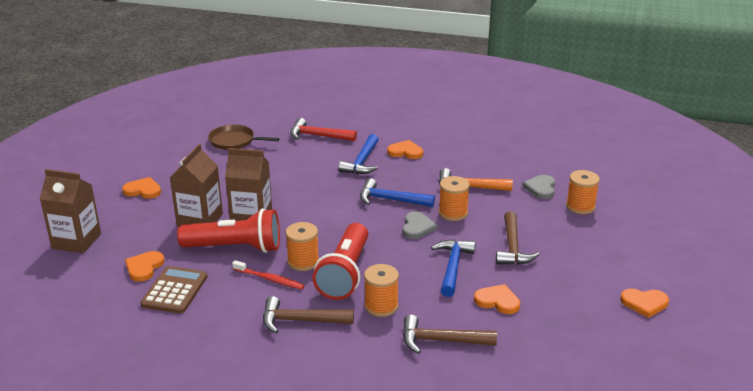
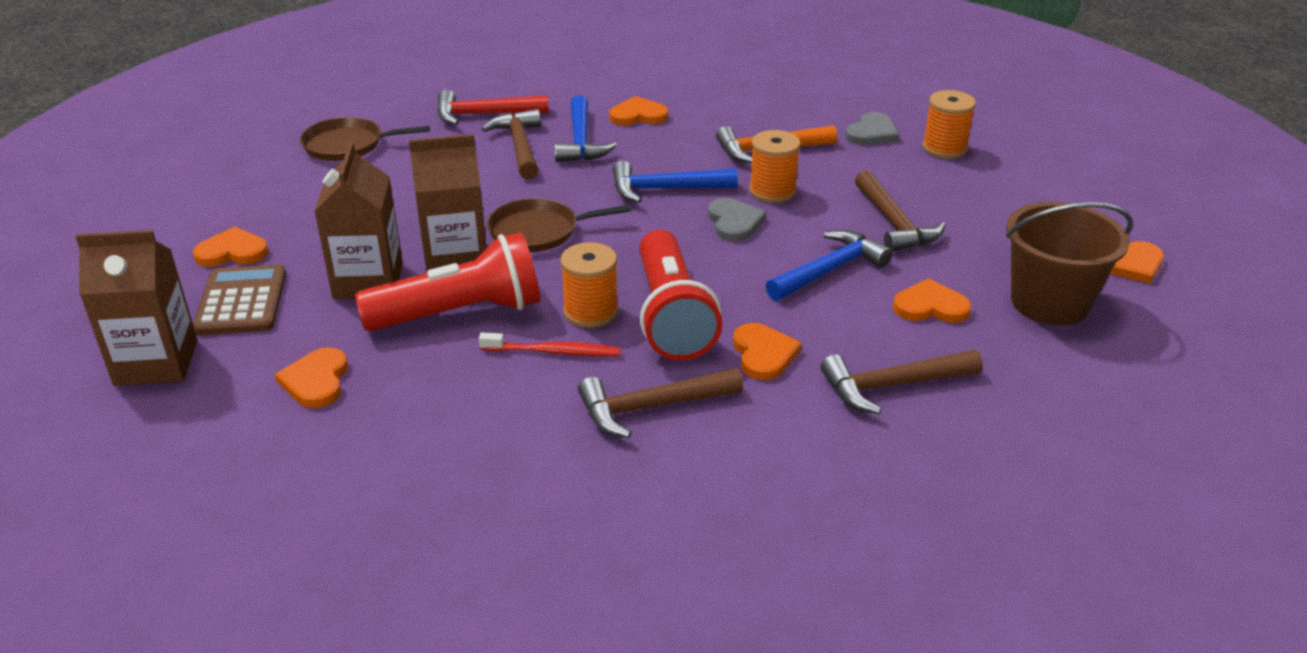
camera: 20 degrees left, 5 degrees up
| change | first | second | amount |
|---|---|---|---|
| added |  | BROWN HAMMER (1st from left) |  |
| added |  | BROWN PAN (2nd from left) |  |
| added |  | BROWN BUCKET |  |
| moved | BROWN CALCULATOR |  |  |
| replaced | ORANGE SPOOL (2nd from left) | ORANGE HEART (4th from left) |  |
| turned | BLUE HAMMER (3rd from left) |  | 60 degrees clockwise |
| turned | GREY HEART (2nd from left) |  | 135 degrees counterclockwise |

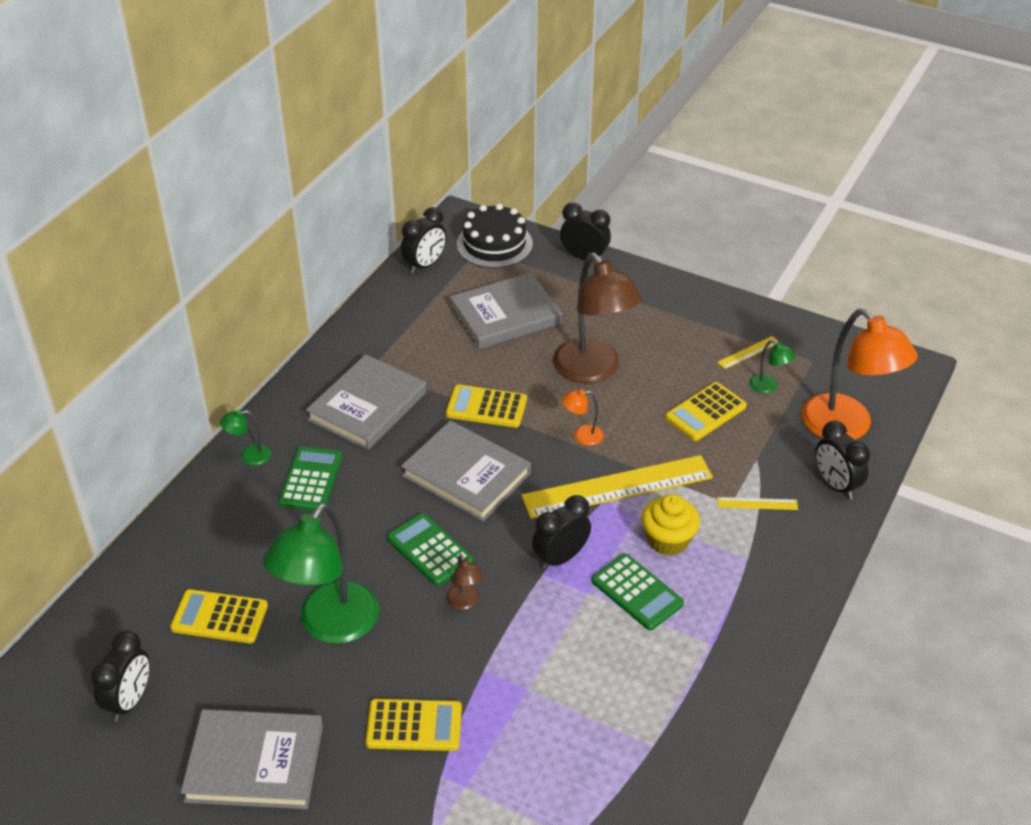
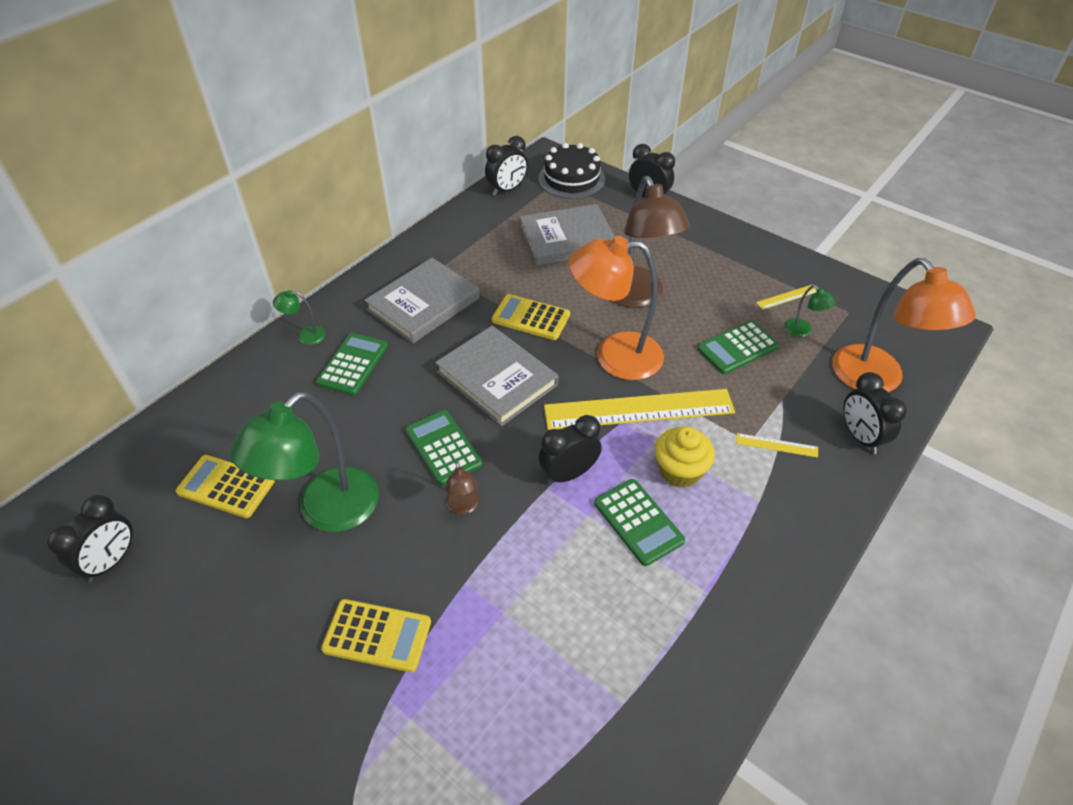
camera: 10 degrees right, 5 degrees up
| change | first | second | amount |
|---|---|---|---|
| removed | GREY BOOK (1st from left) |  |  |
| recoloured | YELLOW CALCULATOR (4th from left) | GREEN CALCULATOR (4th from left) |  |
| resized | ORANGE LAMP (1st from left) |  | x2.40 |

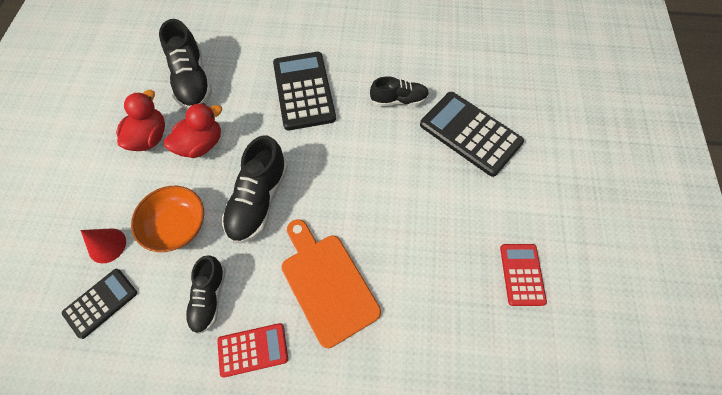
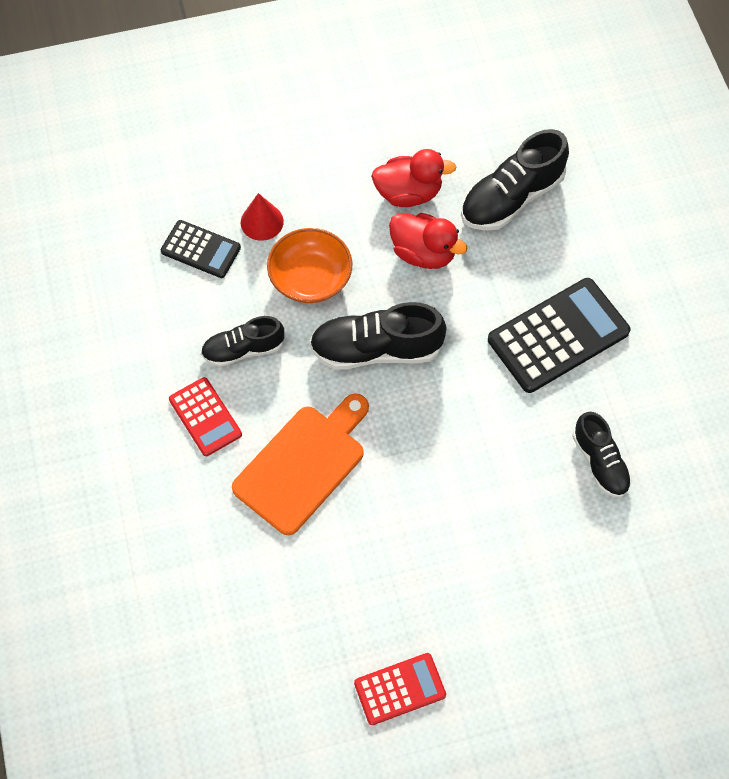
camera: 70 degrees right, 0 degrees up
| change | first | second | amount |
|---|---|---|---|
| removed | BLACK CALCULATOR (3rd from left) |  |  |

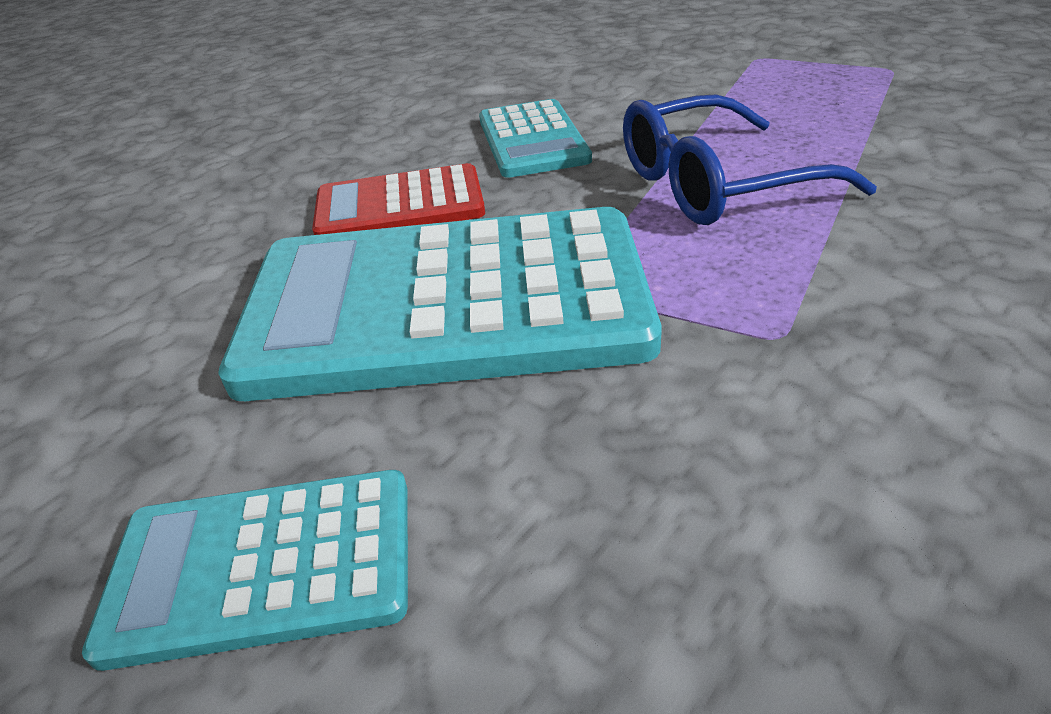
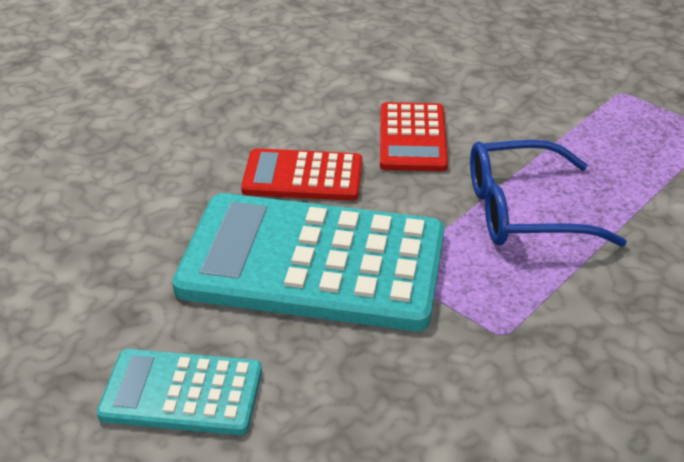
camera: 10 degrees right, 0 degrees up
| change | first | second | amount |
|---|---|---|---|
| recoloured | TURQUOISE CALCULATOR (3rd from left) | RED CALCULATOR (2nd from left) |  |

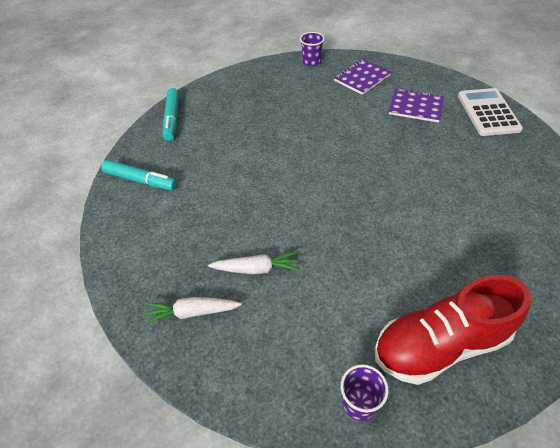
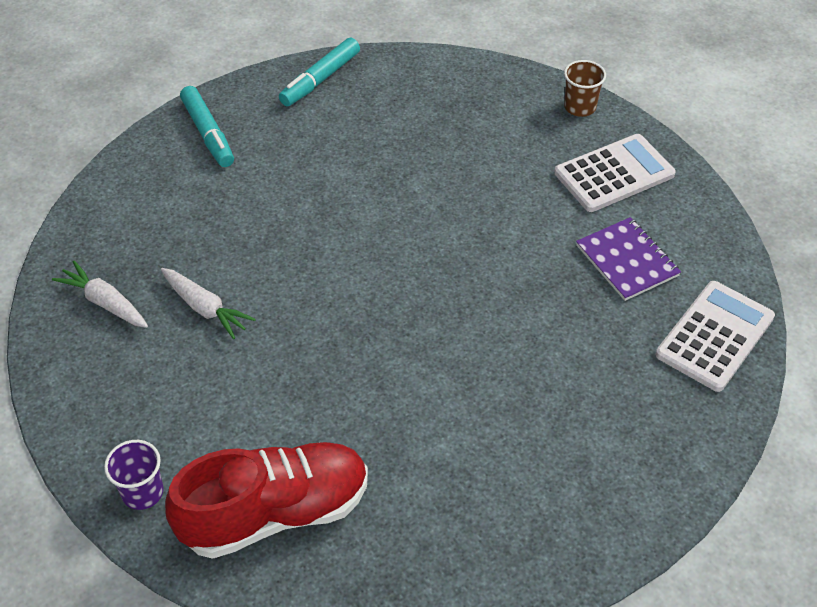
camera: 40 degrees right, 0 degrees up
| change | first | second | amount |
|---|---|---|---|
| replaced | PURPLE NOTEBOOK (1st from left) | WHITE CALCULATOR (1st from left) |  |
| recoloured | PURPLE CUP (1st from left) | BROWN CUP |  |
| turned | RED SHOE |  | 135 degrees clockwise |

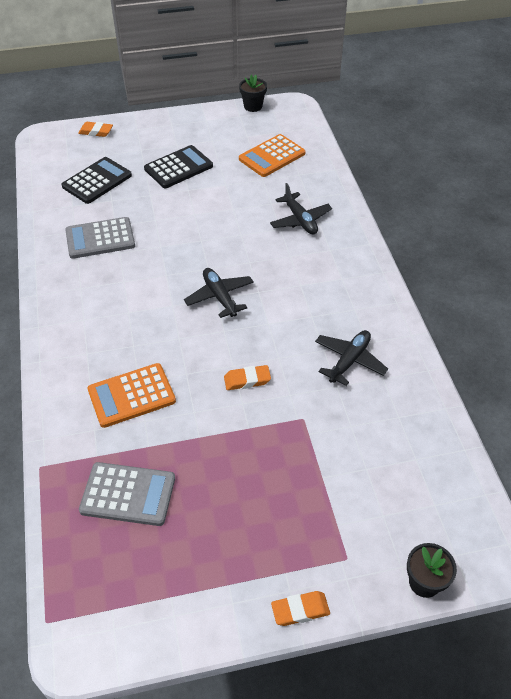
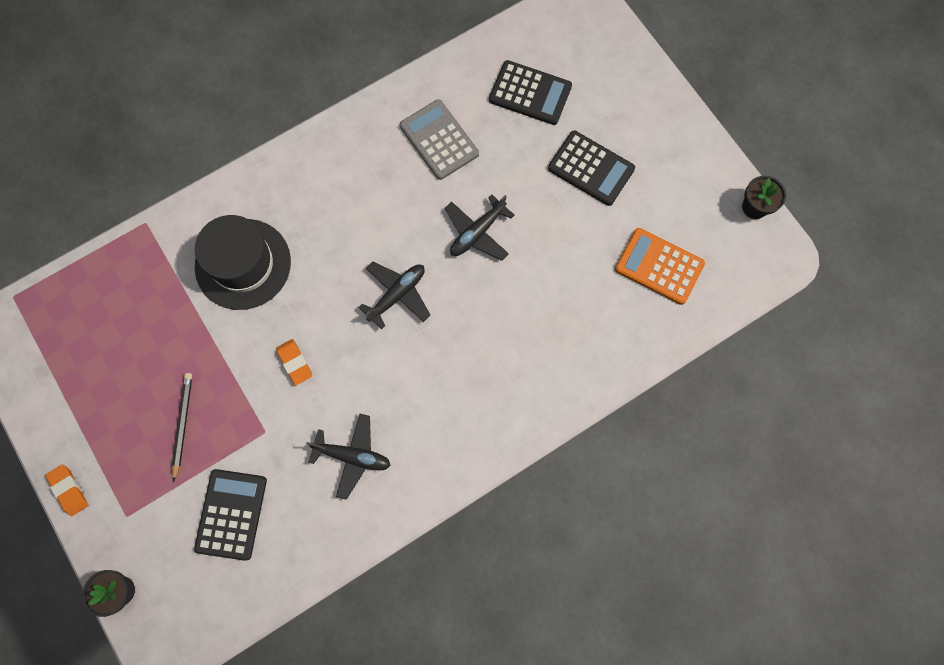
camera: 70 degrees right, 25 degrees up
| change | first | second | amount |
|---|---|---|---|
| removed | ORANGE ERASER (1st from left) |  |  |
| removed | GREY CALCULATOR (2nd from left) |  |  |
| added |  | BLACK PENCIL |  |
| added |  | BLACK CALCULATOR (1st from left) |  |
| moved | BLACK PLANE (2nd from left in the first image) | BLACK PLANE (3rd from left) |  |
| replaced | ORANGE CALCULATOR (1st from left) | BLACK HAT |  |

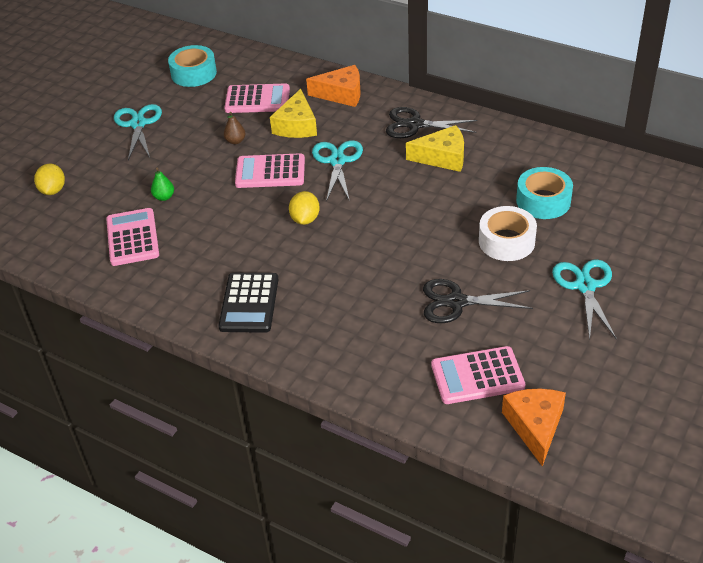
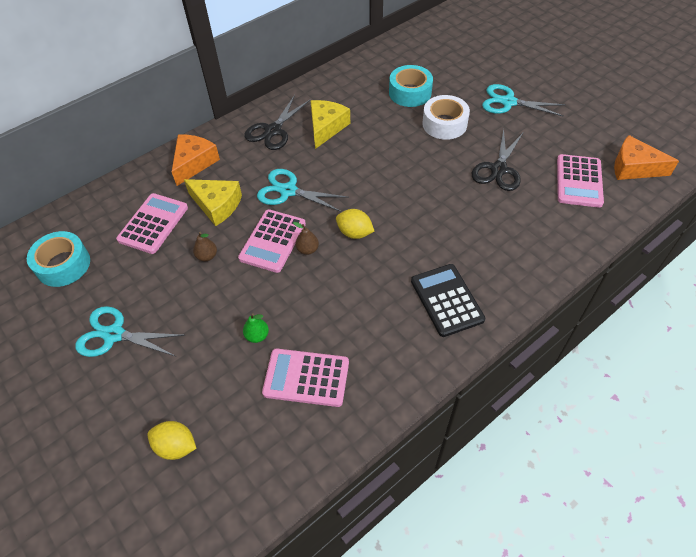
camera: 70 degrees left, 10 degrees up
| change | first | second | amount |
|---|---|---|---|
| added |  | BROWN PEAR (2nd from left) |  |
| turned | BLACK CALCULATOR |  | 135 degrees counterclockwise |

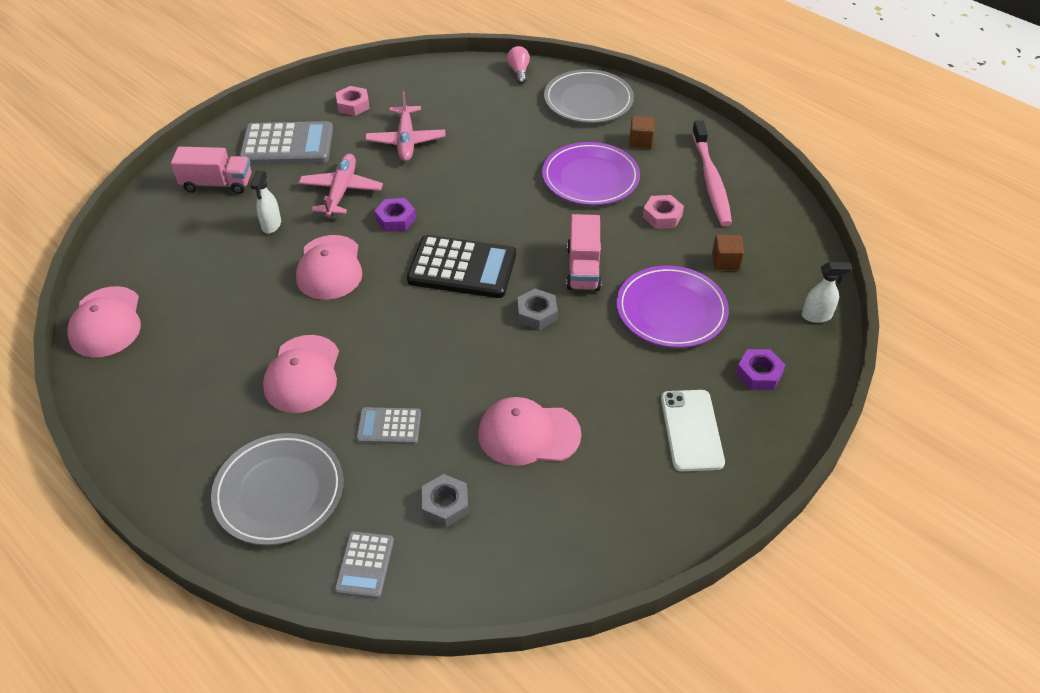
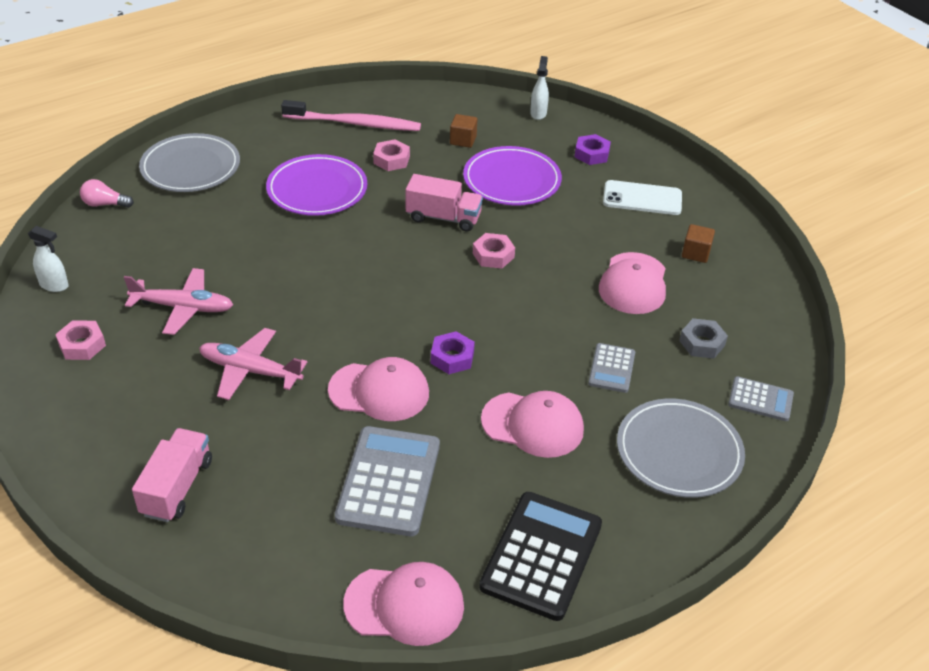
camera: 80 degrees left, 5 degrees down
| change | first | second | amount |
|---|---|---|---|
| moved | GREY CALCULATOR (1st from left) |  |  |
| moved | WHITE SPRAY BOTTLE (1st from left) |  |  |
| moved | PURPLE NUT (1st from left) |  |  |
| moved | BLACK CALCULATOR |  |  |
| moved | BROWN CUBE (1st from left in the first image) | BROWN CUBE (2nd from left) |  |
| recoloured | GREY NUT (2nd from left) | PINK NUT (3rd from left) |  |

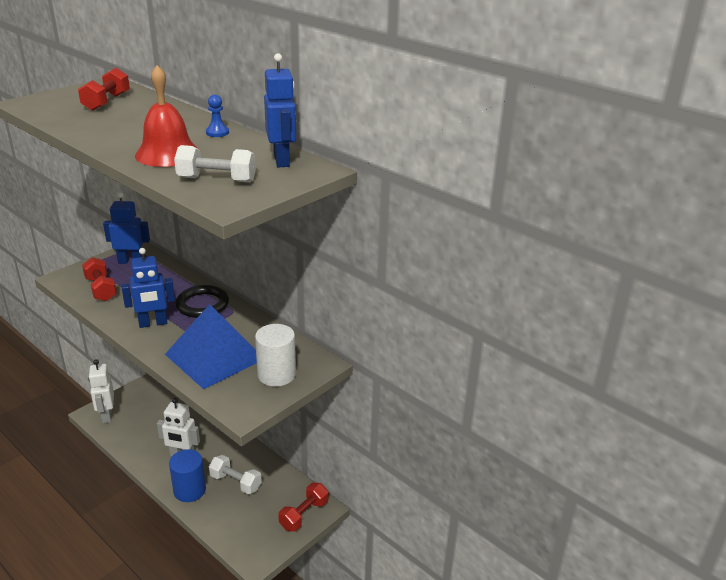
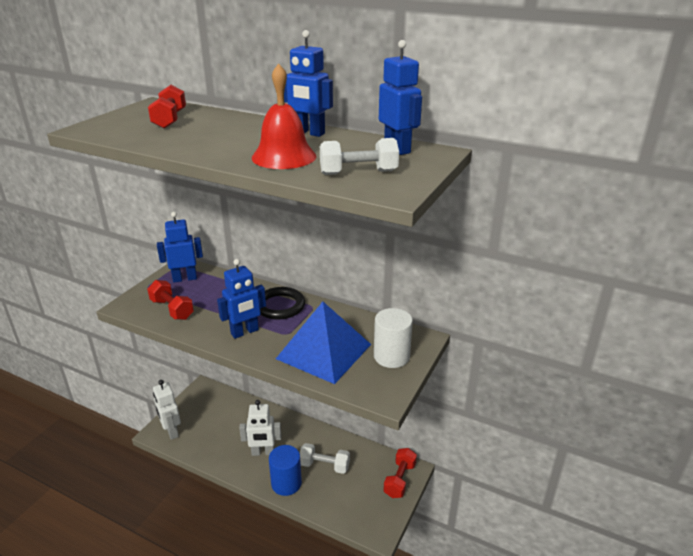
camera: 15 degrees left, 0 degrees up
| change | first | second | amount |
|---|---|---|---|
| replaced | BLUE PAWN | BLUE ROBOT (3rd from left) |  |

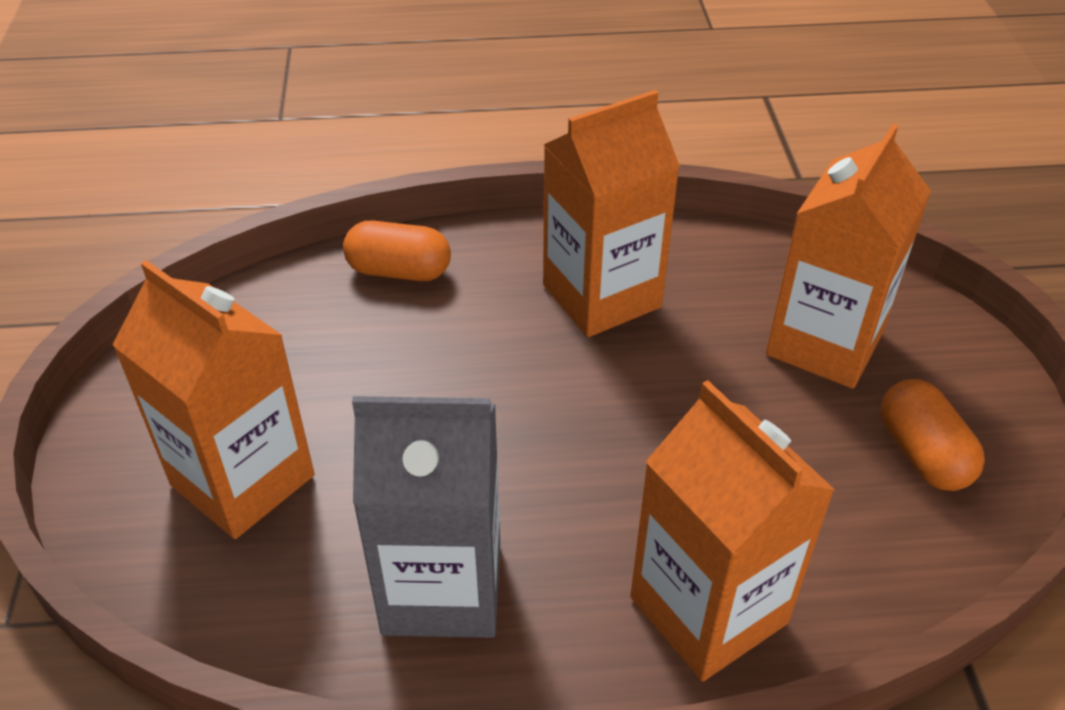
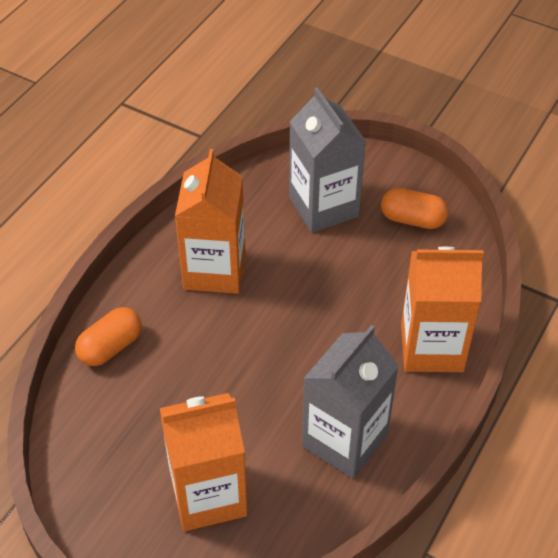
camera: 55 degrees left, 5 degrees up
| change | first | second | amount |
|---|---|---|---|
| recoloured | ORANGE CARTON (4th from left) | GREY CARTON (1st from left) |  |

